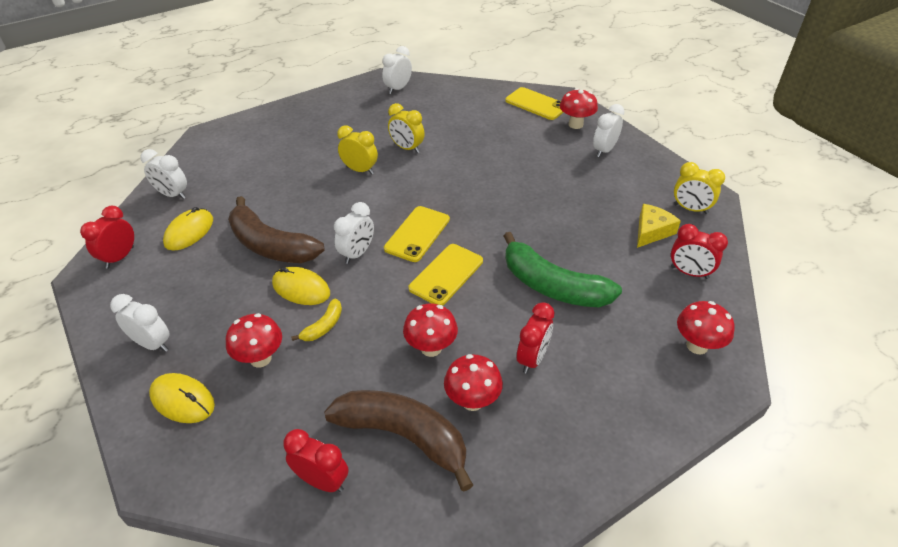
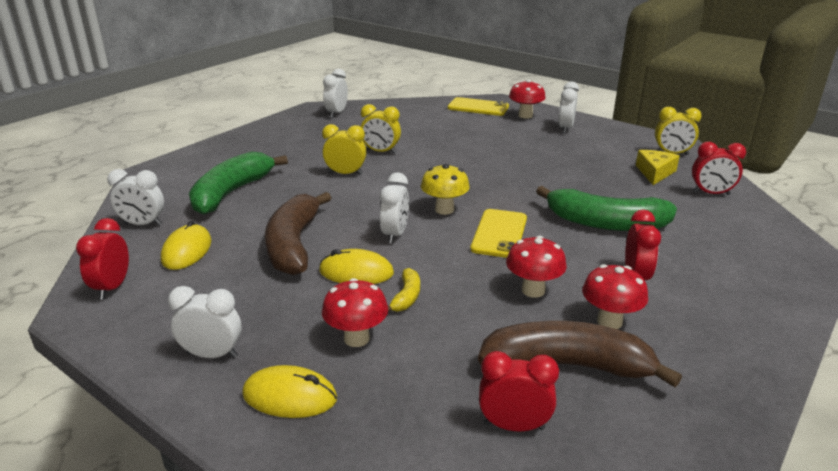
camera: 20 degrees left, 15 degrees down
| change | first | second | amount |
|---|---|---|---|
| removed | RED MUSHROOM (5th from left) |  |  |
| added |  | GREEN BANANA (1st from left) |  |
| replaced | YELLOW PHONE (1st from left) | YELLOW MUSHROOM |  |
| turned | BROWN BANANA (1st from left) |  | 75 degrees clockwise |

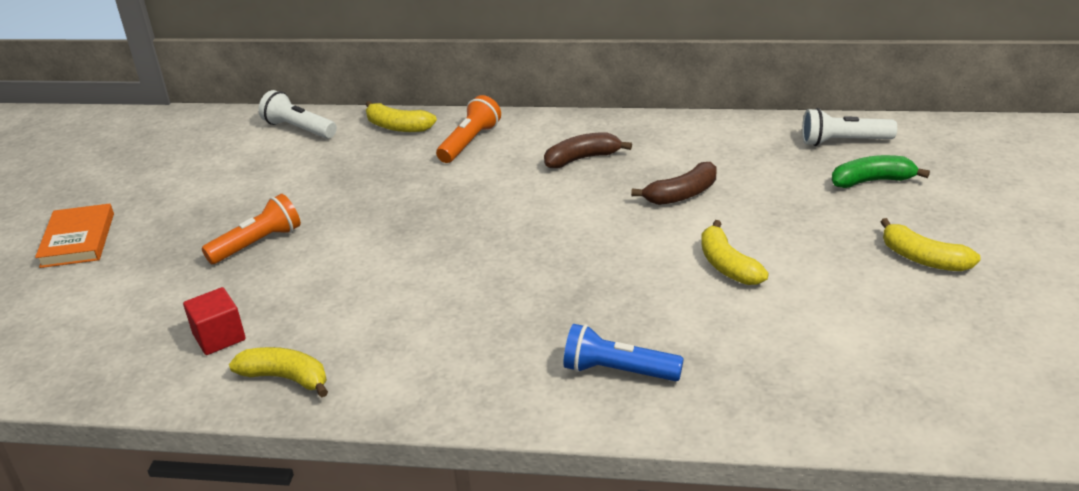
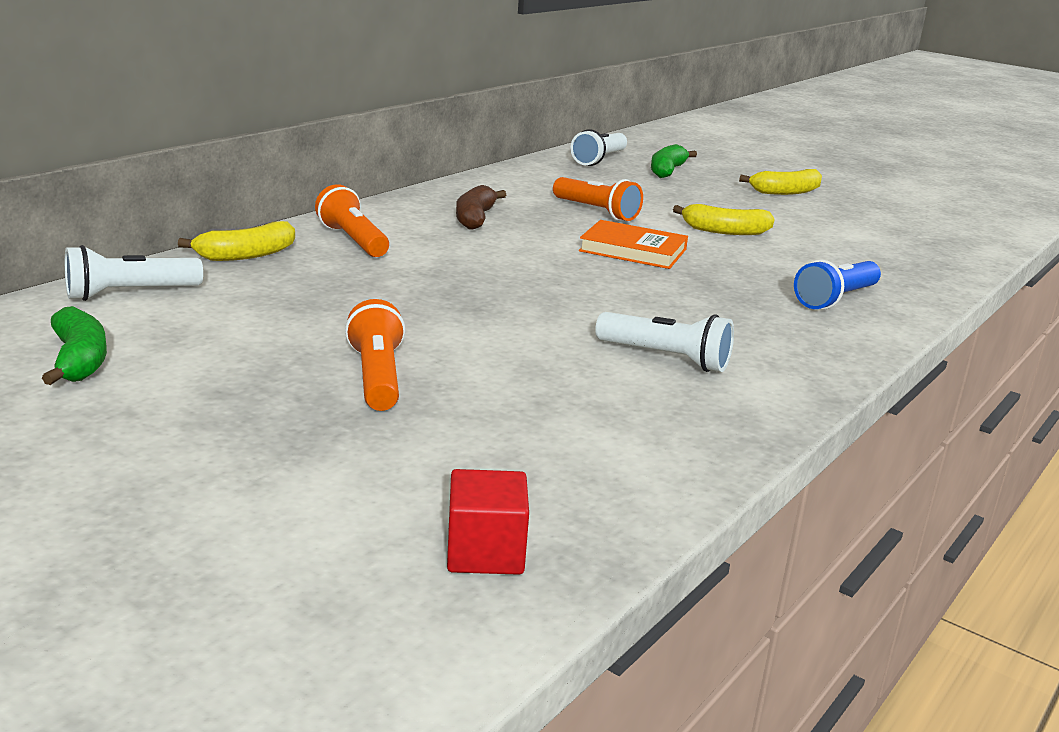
camera: 65 degrees left, 10 degrees down
| change | first | second | amount |
|---|---|---|---|
| removed | YELLOW BANANA (1st from left) |  |  |
| added |  | GREEN BANANA (1st from left) |  |
| added |  | WHITE FLASHLIGHT (3rd from left) |  |
| moved | ORANGE BOOK |  |  |
| moved | RED CUBE |  |  |
| replaced | BROWN BANANA (2nd from left) | ORANGE FLASHLIGHT (3rd from left) |  |

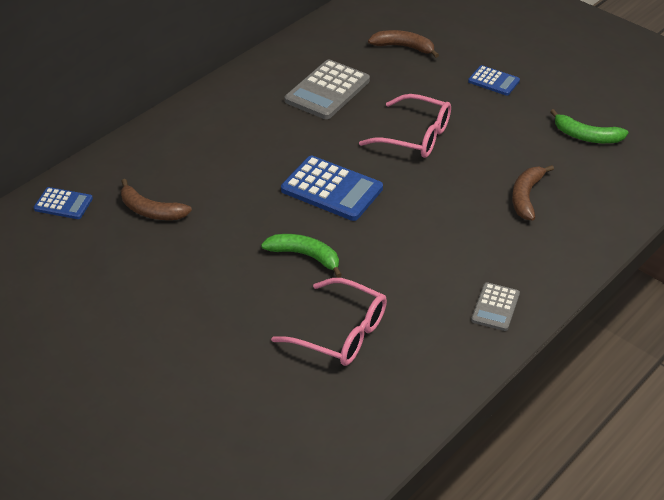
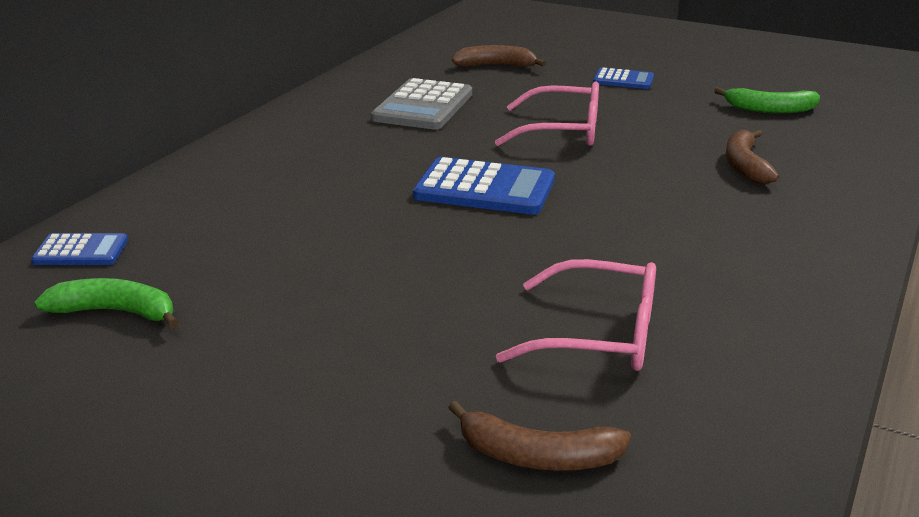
camera: 15 degrees left, 15 degrees down
| change | first | second | amount |
|---|---|---|---|
| removed | GREY CALCULATOR (2nd from left) |  |  |
| moved | BROWN BANANA (1st from left in the first image) | BROWN BANANA (2nd from left) |  |
| moved | GREEN BANANA (1st from left) |  |  |

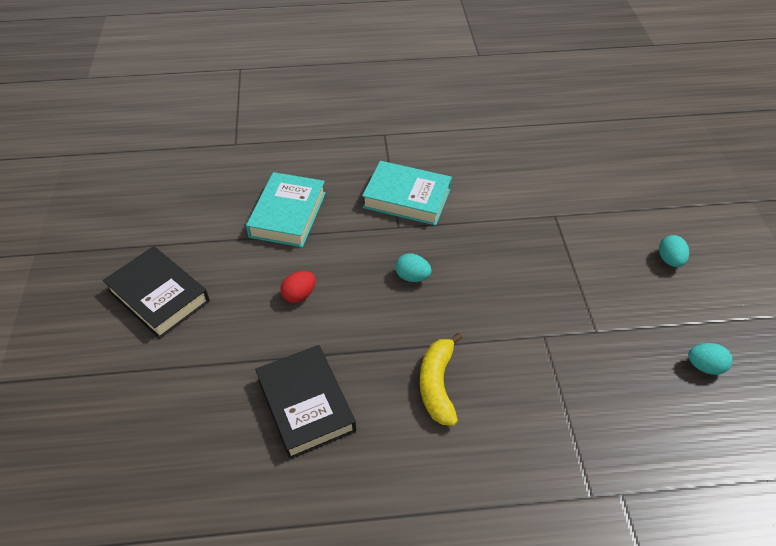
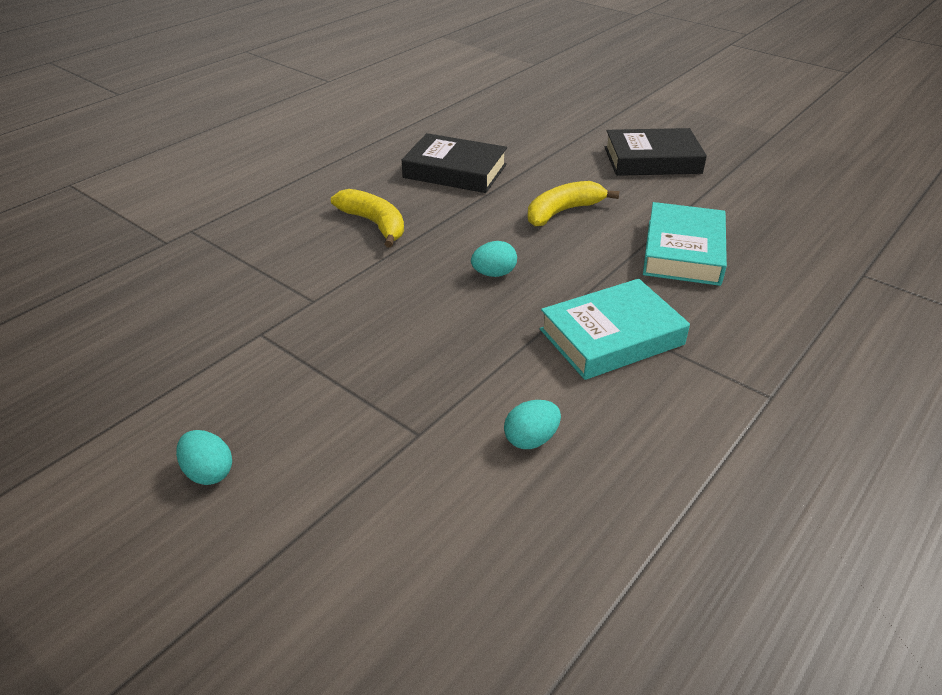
camera: 135 degrees right, 10 degrees down
| change | first | second | amount |
|---|---|---|---|
| moved | TURQUOISE EGG (3rd from left) |  |  |
| replaced | RED EGG | YELLOW BANANA (2nd from left) |  |
| turned | TURQUOISE BOOK (1st from left in the first image) | TURQUOISE BOOK (2nd from left) | 45 degrees clockwise |

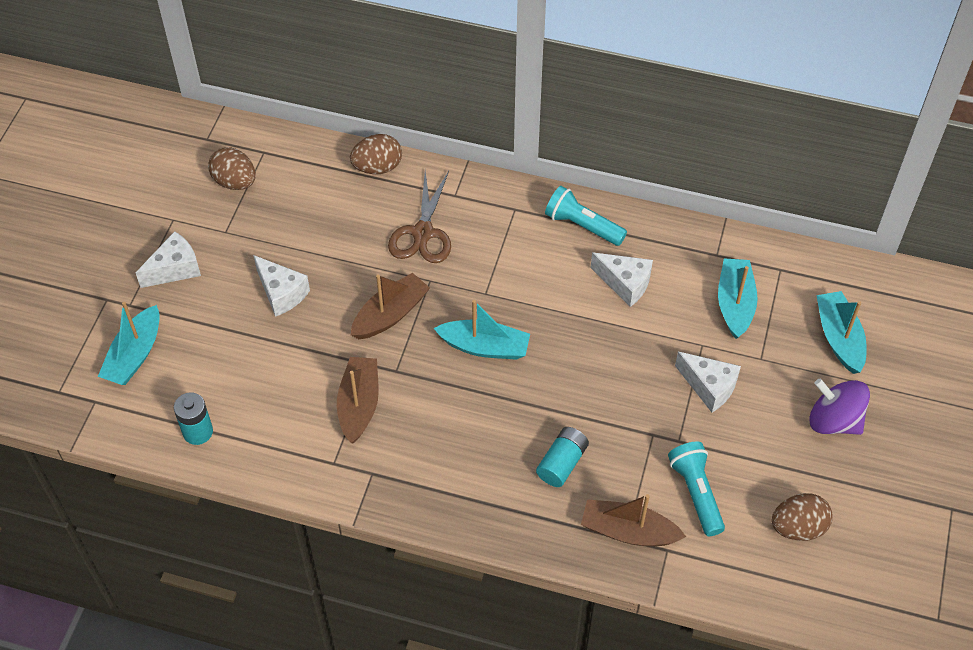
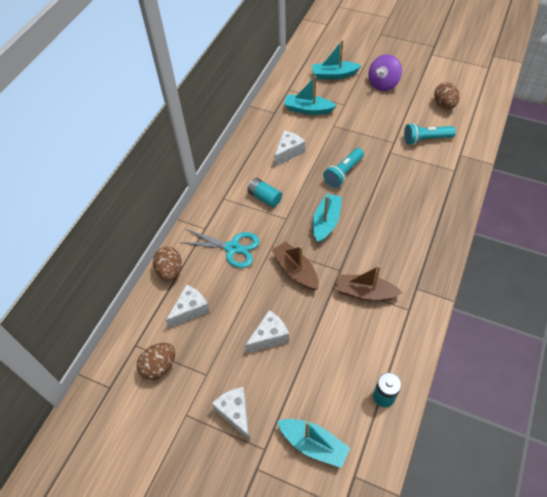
camera: 80 degrees left, 0 degrees up
| change | first | second | amount |
|---|---|---|---|
| removed | BROWN BOAT (3rd from left) |  |  |
| moved | TURQUOISE BATTERY (2nd from left in the first image) | TURQUOISE BATTERY (1st from left) |  |
| moved | TURQUOISE FLASHLIGHT (1st from left) |  |  |
| moved | WHITE CHEESE (4th from left in the first image) | WHITE CHEESE (1st from left) |  |
| recoloured | BROWN SCISSORS | TURQUOISE SCISSORS |  |

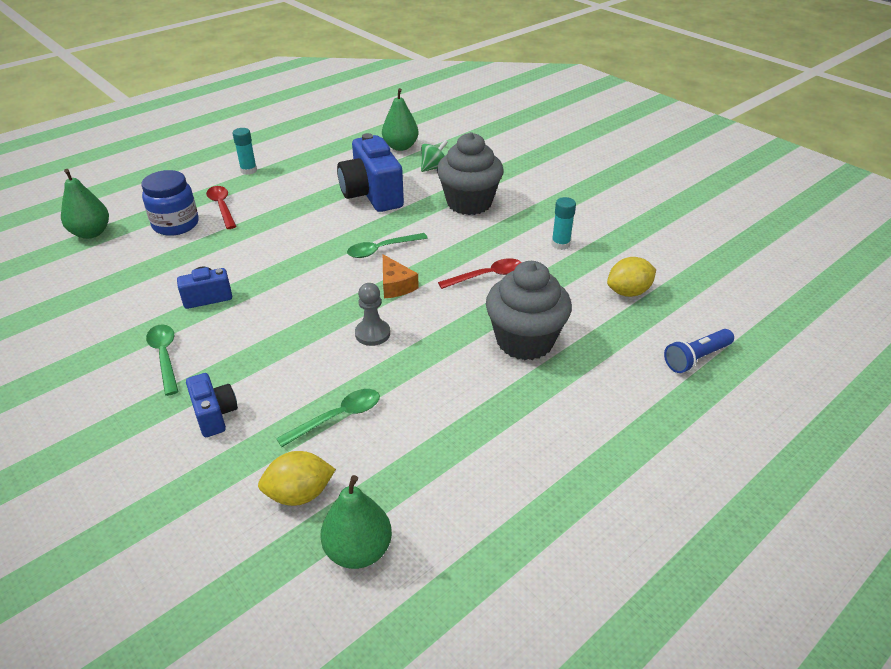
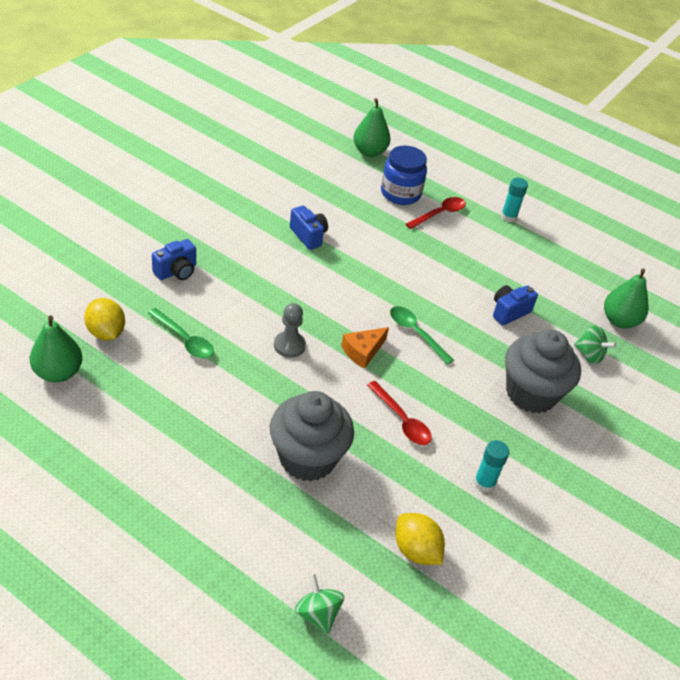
camera: 70 degrees right, 5 degrees up
| change | first | second | amount |
|---|---|---|---|
| removed | GREEN SPOON (1st from left) |  |  |
| replaced | BLUE FLASHLIGHT | GREEN SPINNING TOP (1st from left) |  |
| resized | BLUE CAMERA (3rd from left) |  | x0.53 |

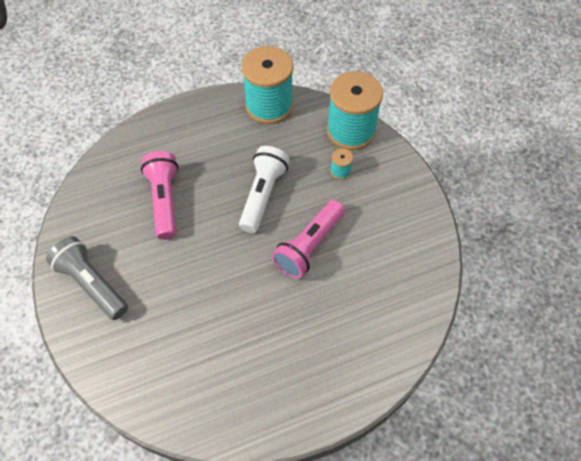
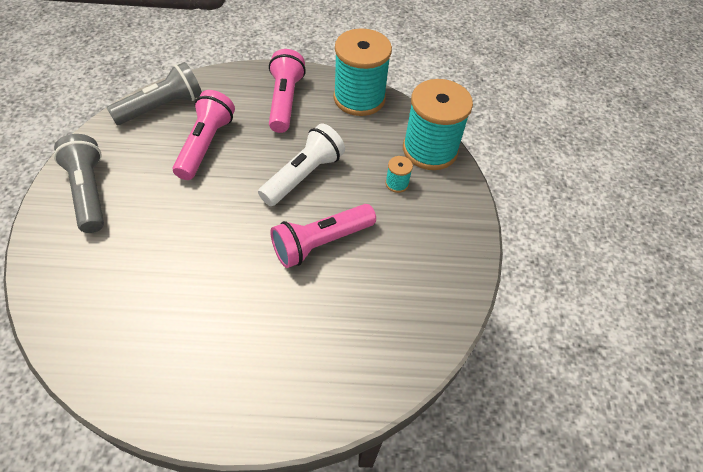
camera: 20 degrees right, 5 degrees down
| change | first | second | amount |
|---|---|---|---|
| added |  | GREY FLASHLIGHT (2nd from left) |  |
| added |  | PINK FLASHLIGHT (2nd from left) |  |

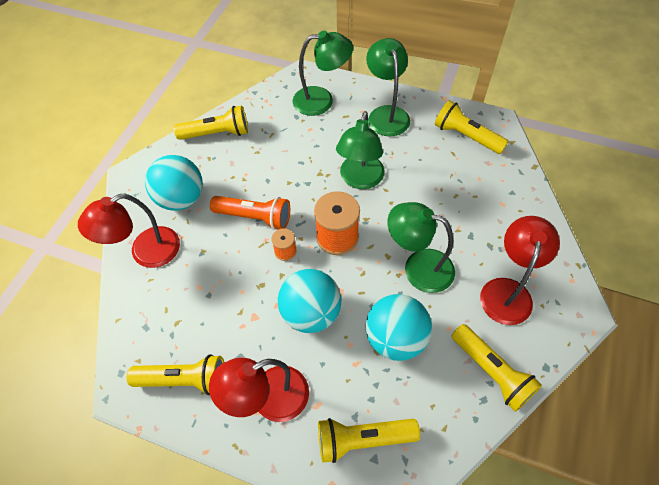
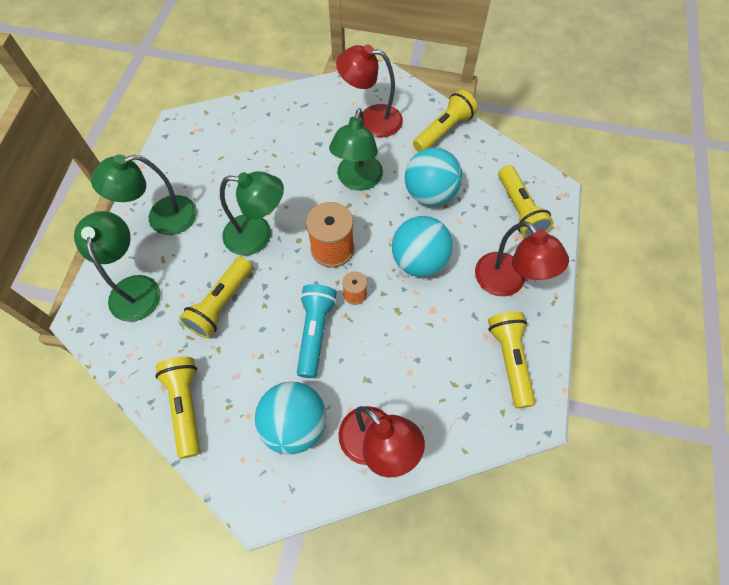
camera: 100 degrees left, 5 degrees up
| change | first | second | amount |
|---|---|---|---|
| moved | YELLOW FLASHLIGHT (4th from left in the first image) | YELLOW FLASHLIGHT (2nd from left) |  |
| recoloured | ORANGE FLASHLIGHT | TURQUOISE FLASHLIGHT |  |

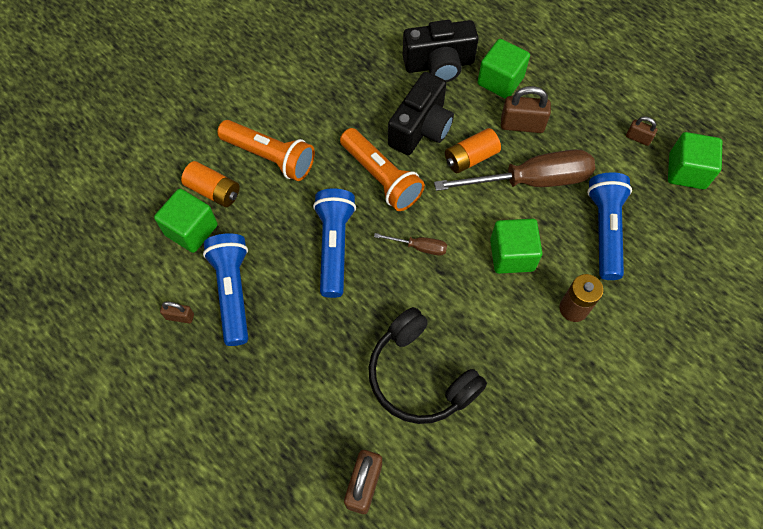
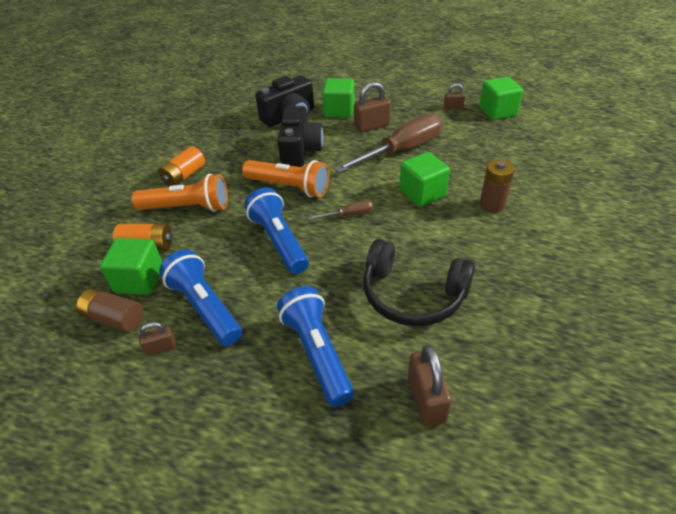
camera: 25 degrees left, 20 degrees down
| change | first | second | amount |
|---|---|---|---|
| added |  | BROWN BATTERY (1st from left) |  |
| moved | ORANGE BATTERY (2nd from left) |  |  |
| moved | BLUE FLASHLIGHT (3rd from left) |  |  |

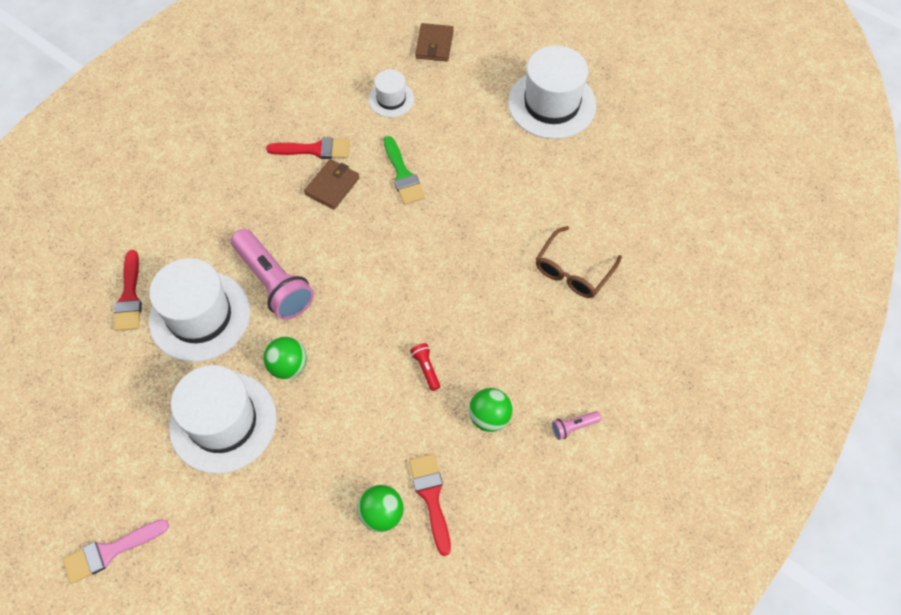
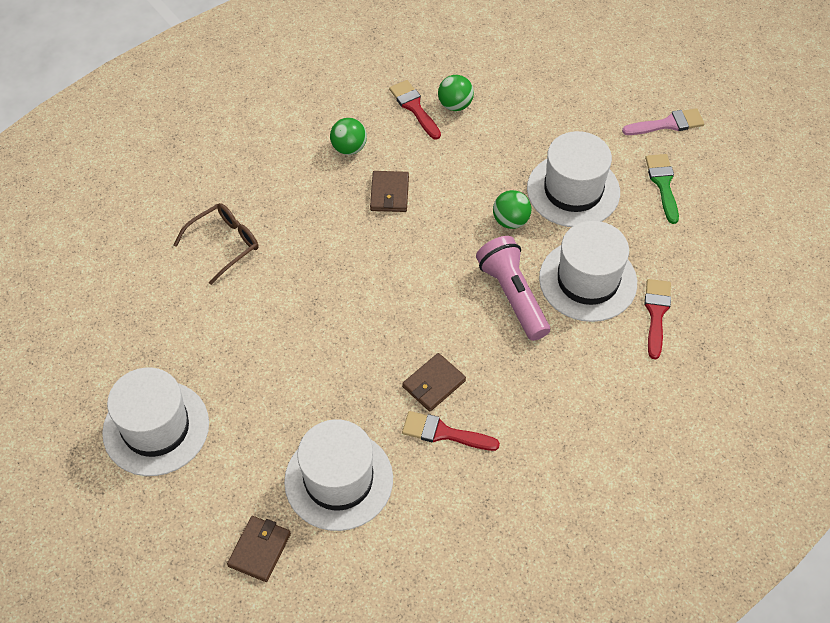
camera: 165 degrees left, 5 degrees down
| change | first | second | amount |
|---|---|---|---|
| removed | PINK FLASHLIGHT (2nd from left) |  |  |
| moved | GREEN BRUSH |  |  |
| replaced | RED FLASHLIGHT | BROWN WALLET (2nd from left) |  |
| turned | RED BRUSH (3rd from left in the first image) | RED BRUSH (1st from left) | 150 degrees clockwise |
| resized | WHITE HAT (3rd from left in the first image) | WHITE HAT (2nd from left) | x1.92 |

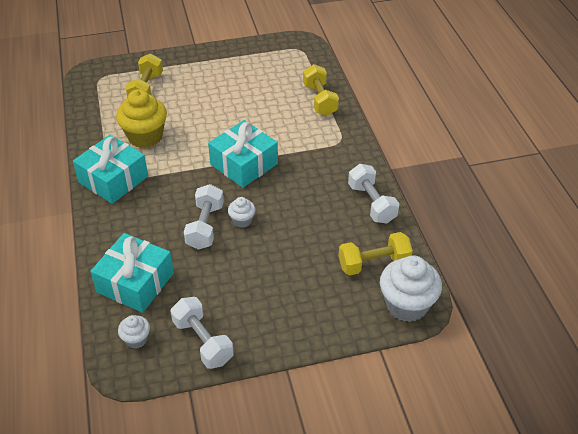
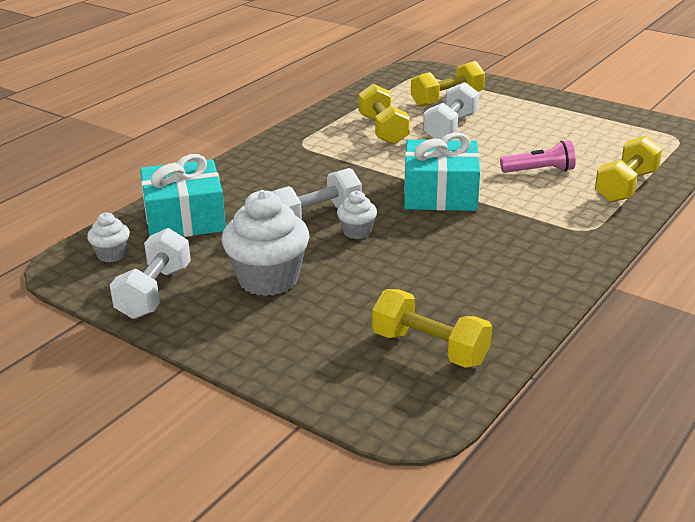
camera: 50 degrees right, 15 degrees down
| change | first | second | amount |
|---|---|---|---|
| removed | TURQUOISE GIFT (1st from left) |  |  |
| added |  | PINK FLASHLIGHT |  |
| moved | WHITE DUMBBELL (3rd from left) |  |  |
| moved | WHITE CUPCAKE (3rd from left in the first image) | WHITE CUPCAKE (2nd from left) |  |
| replaced | YELLOW CUPCAKE | YELLOW DUMBBELL (1st from left) |  |

